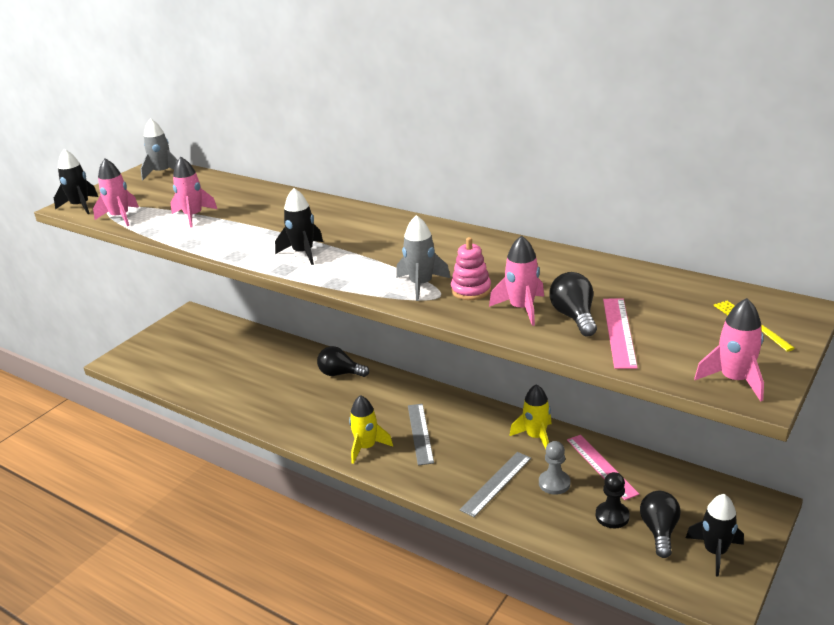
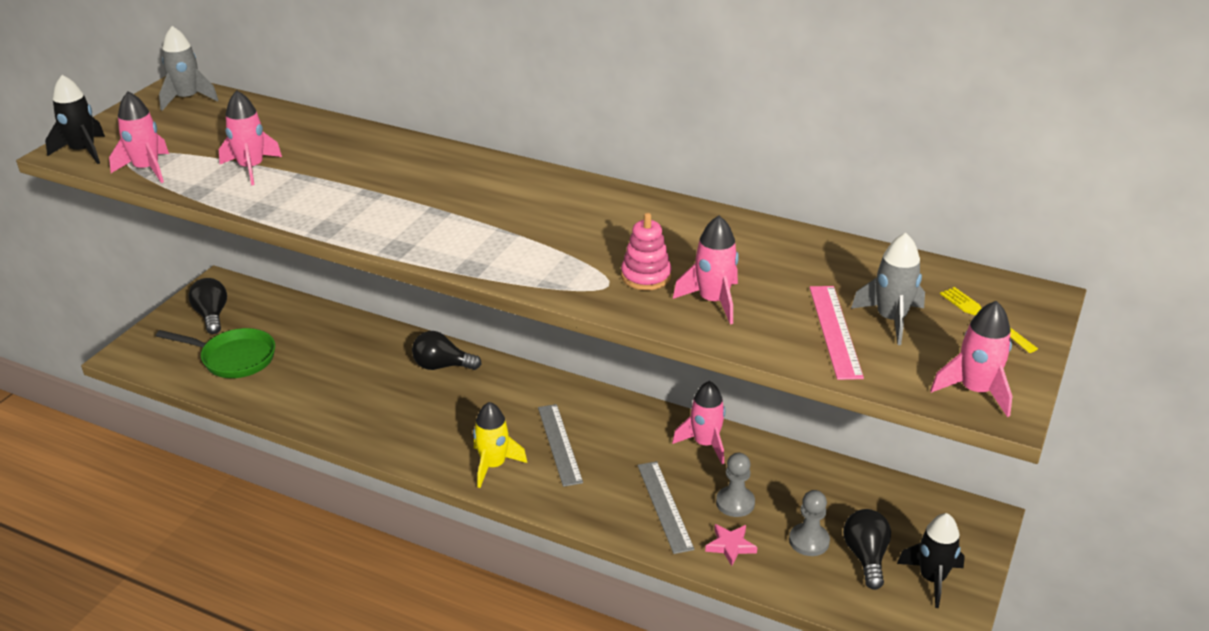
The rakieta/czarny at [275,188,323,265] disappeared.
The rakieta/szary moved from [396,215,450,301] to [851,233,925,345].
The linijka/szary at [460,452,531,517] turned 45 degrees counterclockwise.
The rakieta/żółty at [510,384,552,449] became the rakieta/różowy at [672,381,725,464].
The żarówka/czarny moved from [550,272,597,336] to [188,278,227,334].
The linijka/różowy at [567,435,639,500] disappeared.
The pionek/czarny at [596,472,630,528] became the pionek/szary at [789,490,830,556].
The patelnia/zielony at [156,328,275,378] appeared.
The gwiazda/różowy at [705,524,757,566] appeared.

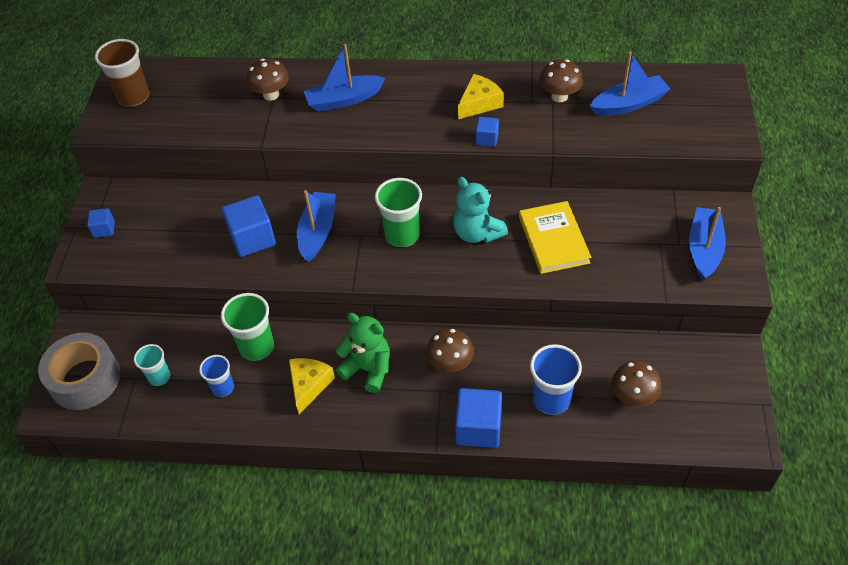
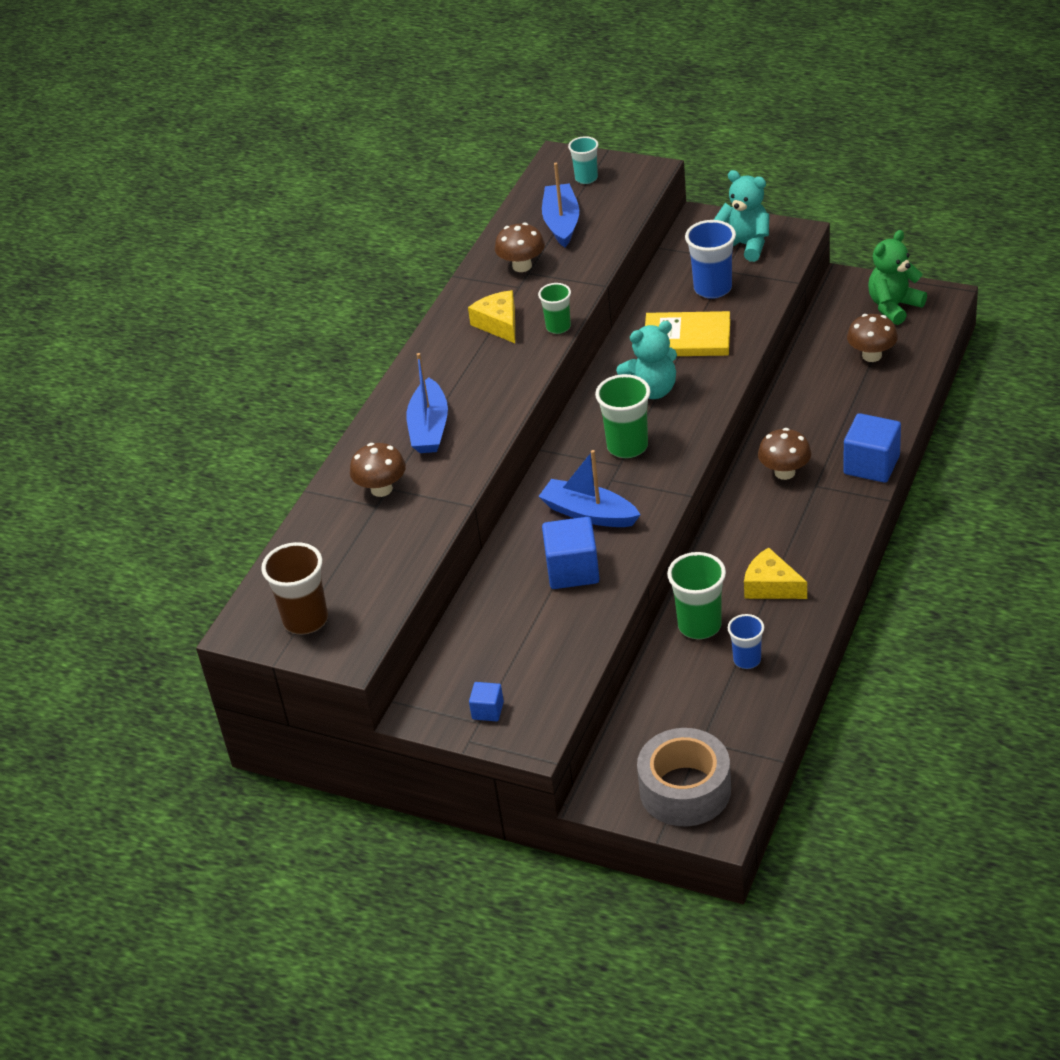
The szklanka/turkusowy moved from [134,344,170,386] to [568,136,598,184].
The miś/zielony moved from [336,313,390,393] to [868,230,927,325].
The sześcian/niebieski at [476,117,499,147] was replaced by the szklanka/zielony at [538,283,571,334].
The szklanka/niebieski moved from [530,344,582,415] to [685,220,736,299].
The łódka/niebieski at [689,207,726,281] was replaced by the miś/turkusowy at [714,170,769,262].

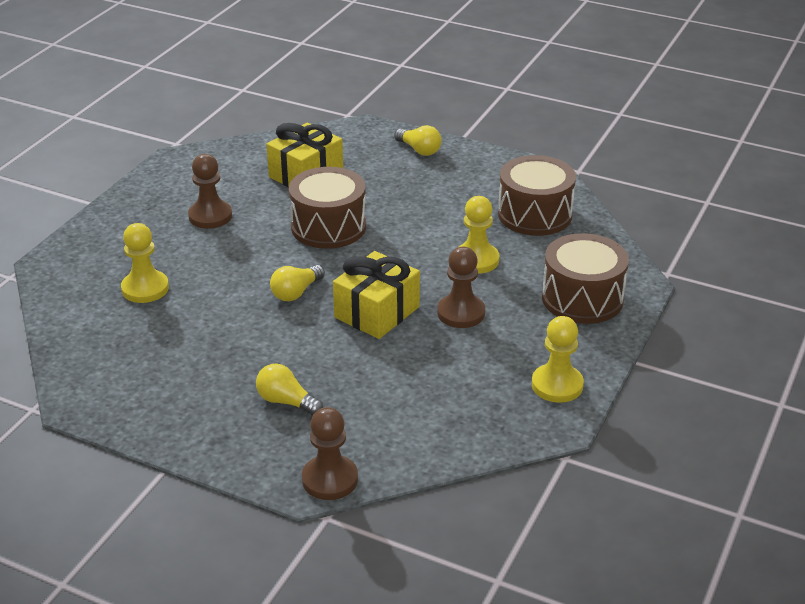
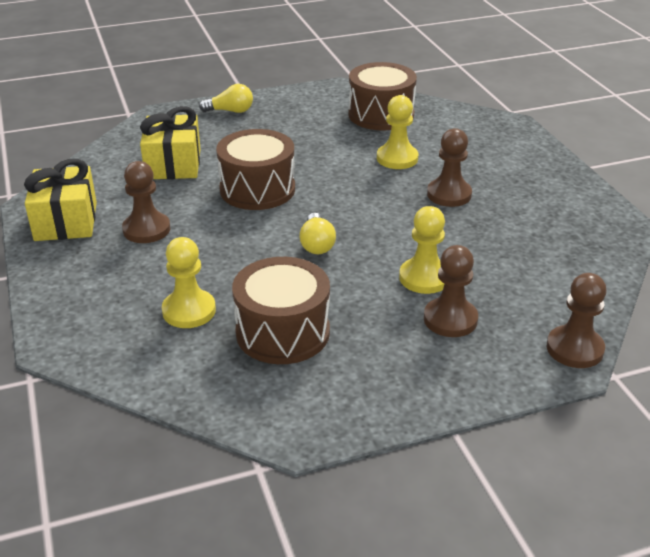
The żarówka/żółty at [256,363,323,416] was replaced by the pionek/brązowy at [424,245,478,337].
The prezent/żółty moved from [333,251,420,339] to [24,159,97,241].
The pionek/żółty moved from [532,316,584,403] to [399,206,445,294].
The bęben/brązowy moved from [542,233,629,324] to [232,257,330,364].

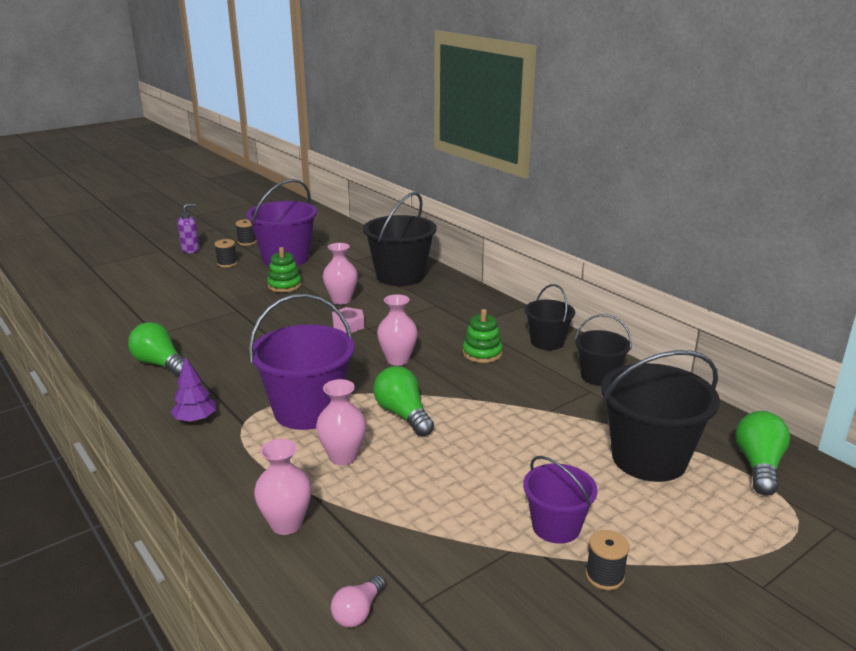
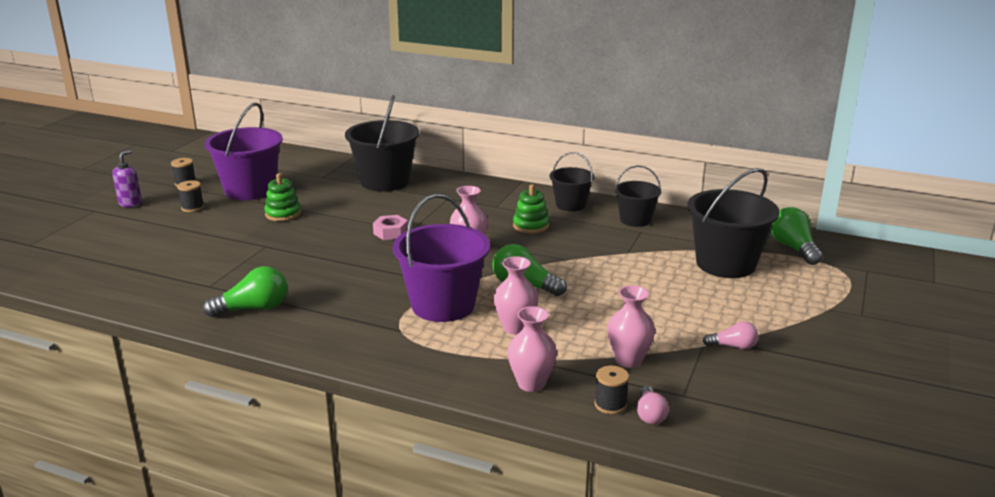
The żarówka/zielony at [128,322,185,377] turned 150 degrees clockwise.
The drzewko/fioletowy at [171,357,216,423] disappeared.
The wazon/różowy moved from [323,243,358,305] to [607,285,655,368].
The wiadro/fioletowy at [523,456,598,544] disappeared.
The szpulka/czarny moved from [586,530,629,590] to [594,366,629,414].
The żarówka/różowy at [703,321,758,349] appeared.

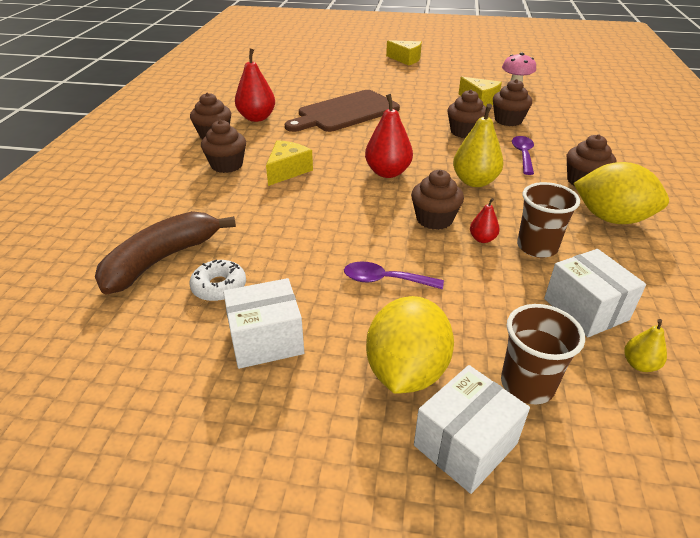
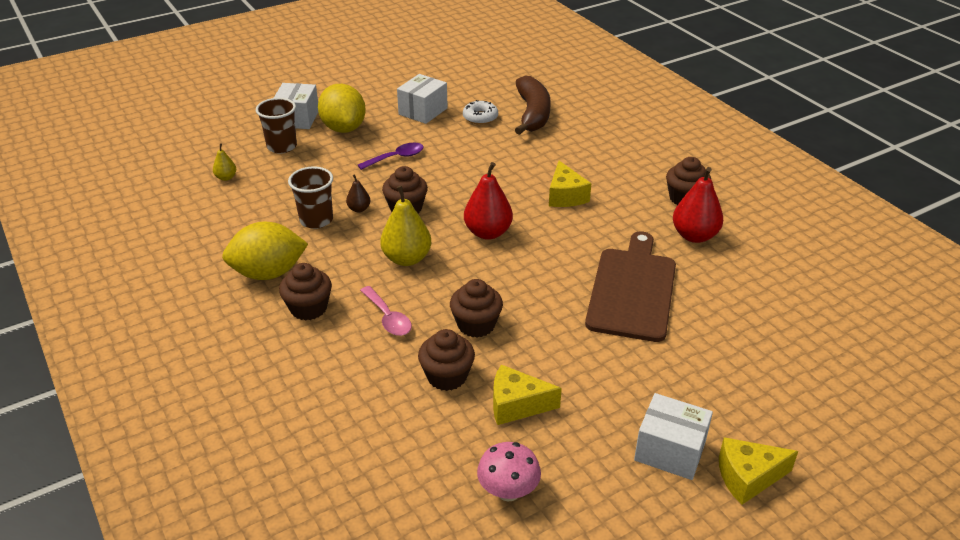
The muffinka/brązowy at [201,120,246,173] disappeared.
The gruszka/czerwony at [470,198,500,243] became the gruszka/brązowy at [346,174,370,212].
The łyżka/fioletowy at [512,136,534,175] became the łyżka/różowy at [360,286,412,336].
The pudełko/biały moved from [544,249,646,337] to [634,393,713,480].

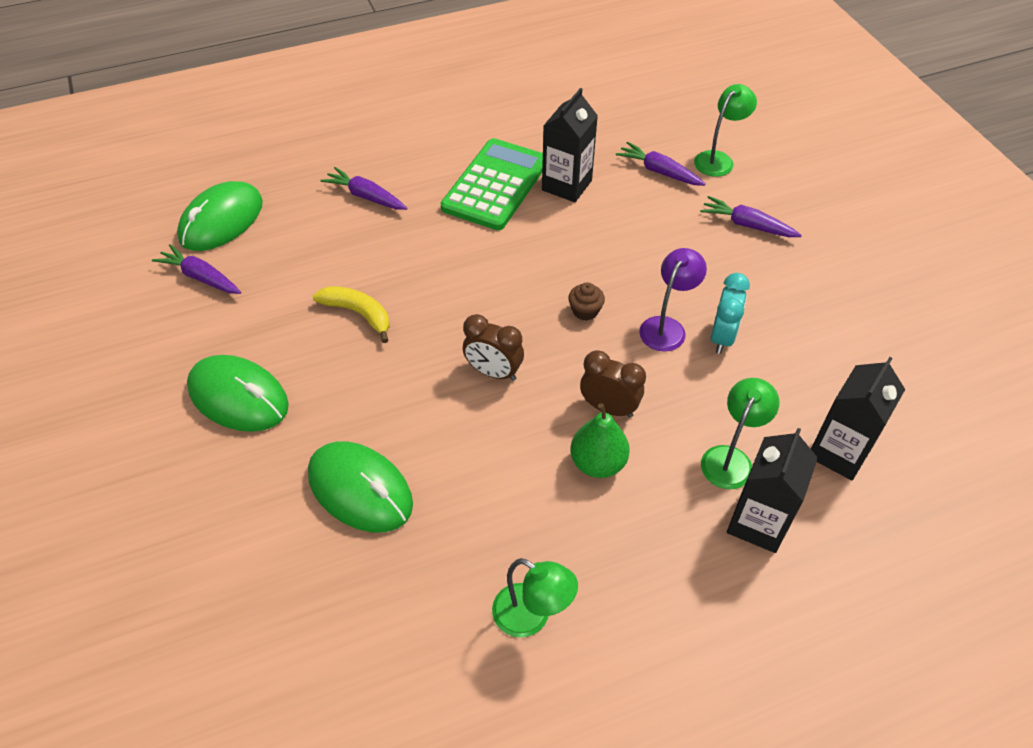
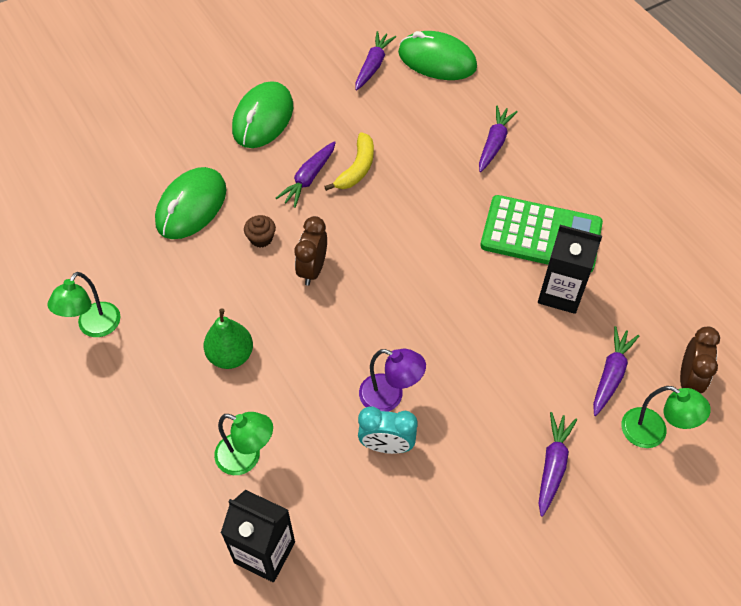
The muffinka/brązowy moved from [568,282,605,321] to [244,215,276,247].
The budzik/brązowy moved from [580,350,646,418] to [680,326,720,393].
The karton mleka/czarny at [727,428,818,553] disappeared.
The marchewka/fioletowy at [276,141,336,208] appeared.

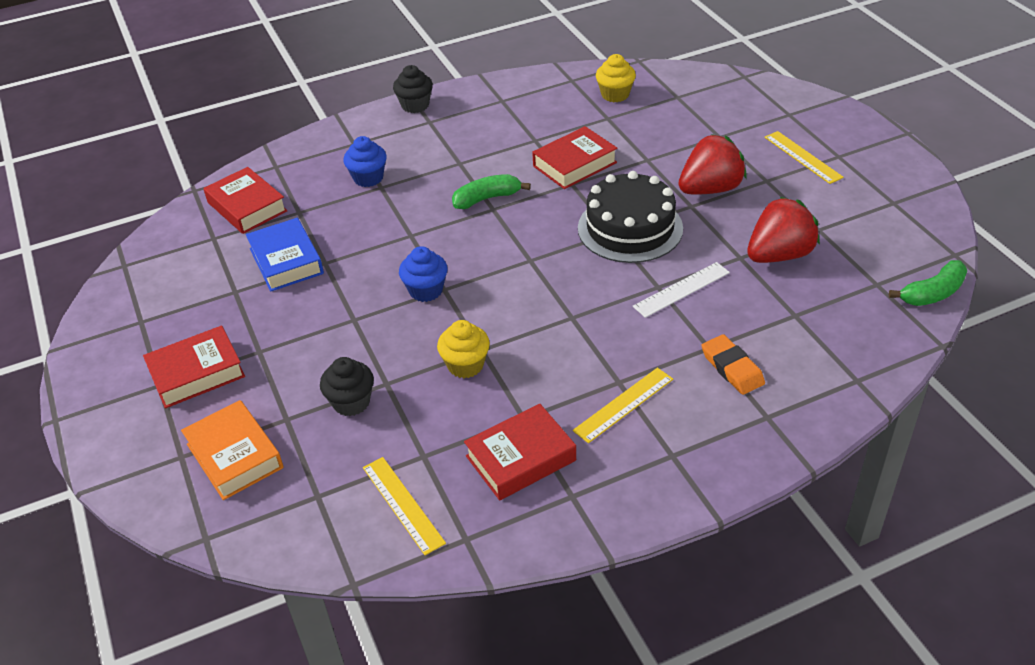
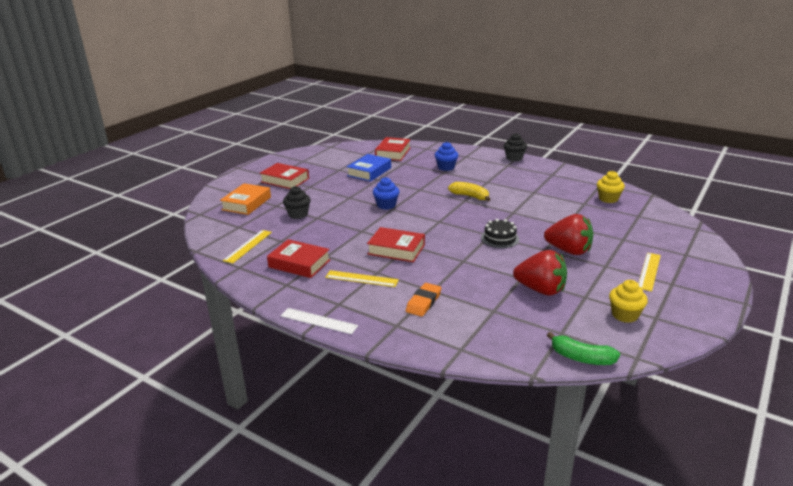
The muffinka/żółty moved from [437,320,490,378] to [609,280,648,323].
The banan/zielony at [452,174,531,209] became the banan/żółty at [448,182,491,201].
The książka/czerwony moved from [532,126,617,189] to [367,227,425,262].
The tort/czarny at [578,171,683,263] changed to 0.56 times the size.
The linijka/biały moved from [633,262,730,318] to [281,308,358,334].

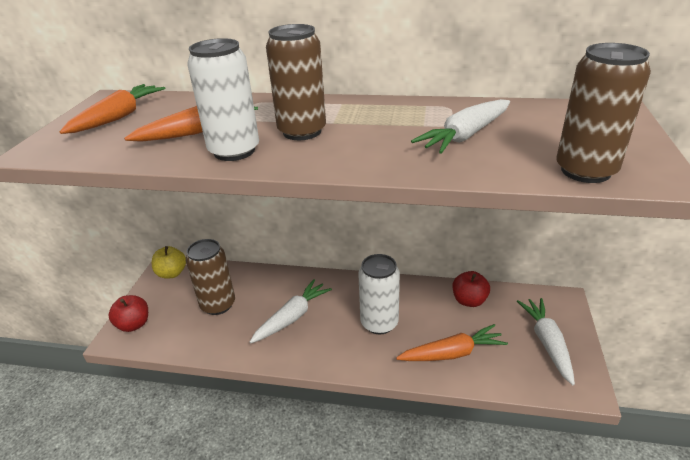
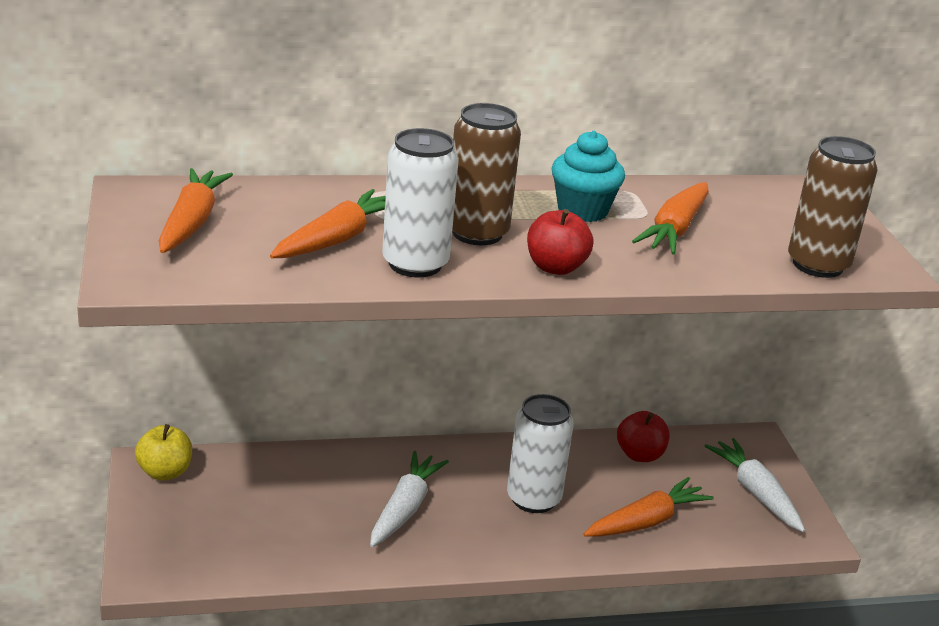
The jabłko/czerwony moved from [108,295,148,332] to [527,209,593,275].
The puszka/brązowy at [186,239,235,315] disappeared.
The marchewka/biały at [411,99,510,154] became the marchewka/pomarańczowy at [632,182,709,255].
The muffinka/turkusowy at [551,131,625,222] appeared.

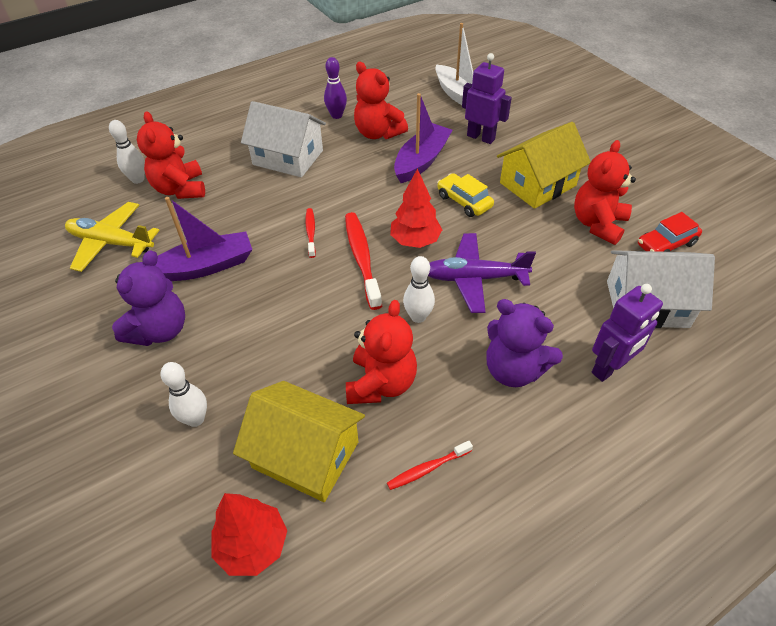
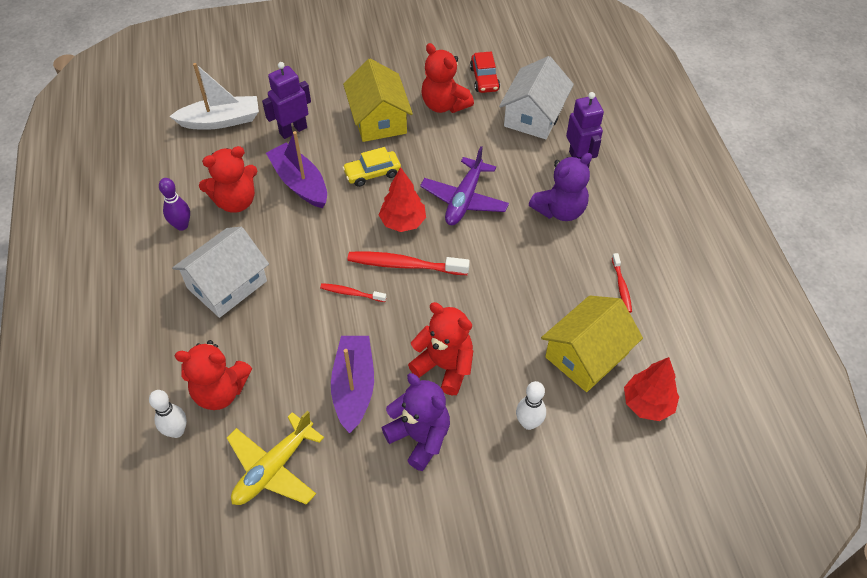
The miś/czerwony moved from [346,300,417,404] to [408,302,473,395].
The kręgiel/biały at [403,256,435,323] disappeared.

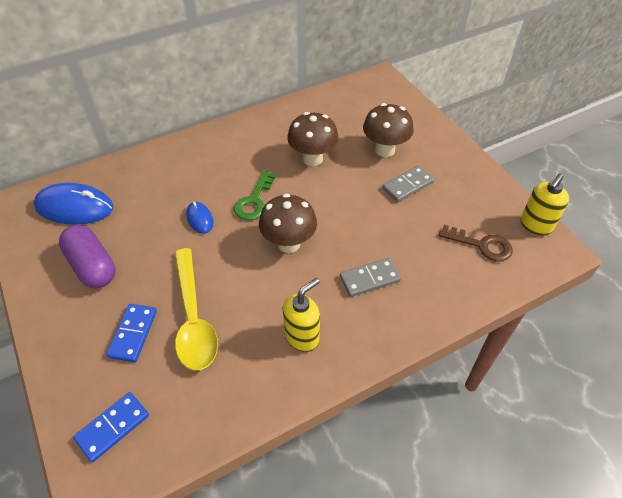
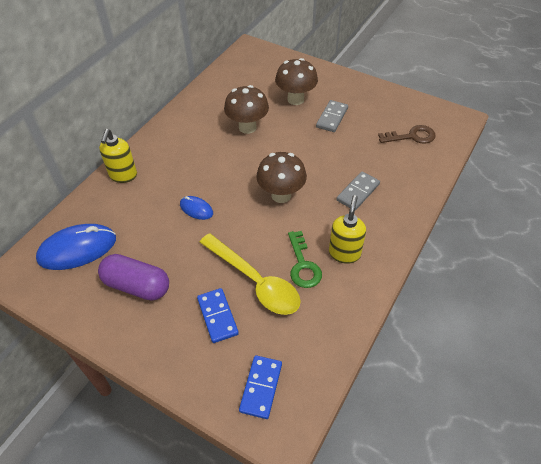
The klucz/zielony moved from [234,171,276,220] to [288,231,322,288].
The dozownik mydła/żółty moved from [520,174,569,235] to [99,129,137,183].

